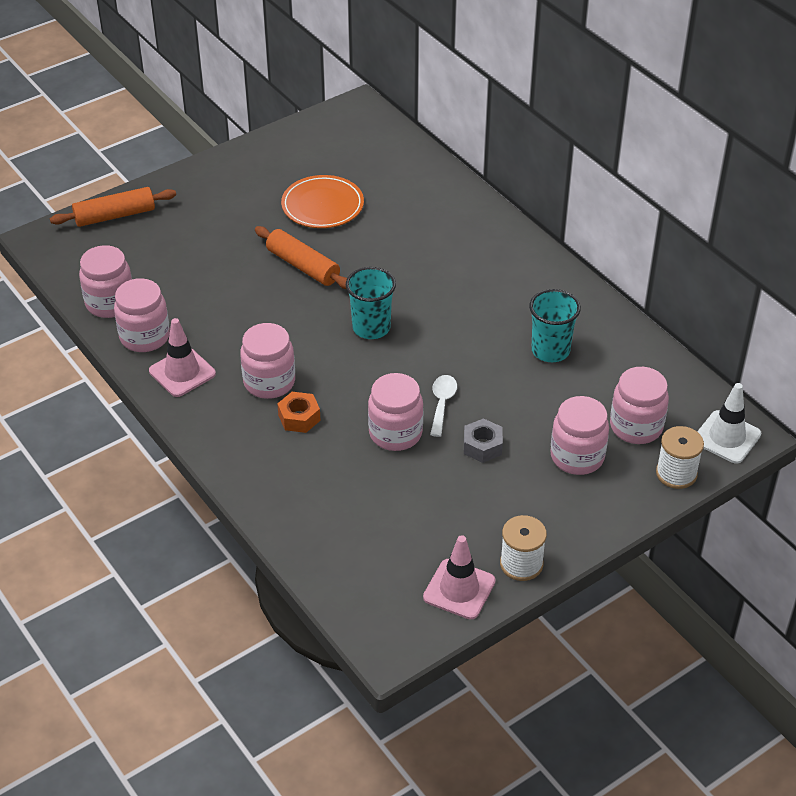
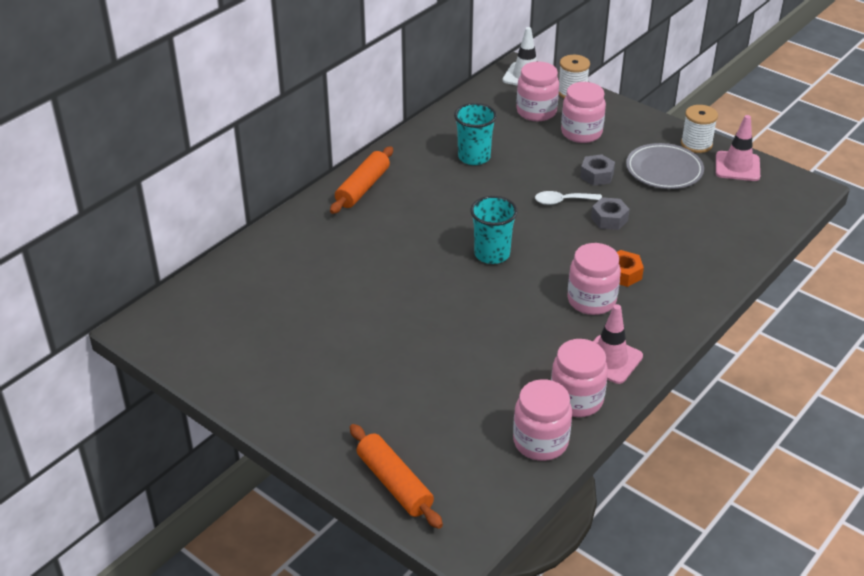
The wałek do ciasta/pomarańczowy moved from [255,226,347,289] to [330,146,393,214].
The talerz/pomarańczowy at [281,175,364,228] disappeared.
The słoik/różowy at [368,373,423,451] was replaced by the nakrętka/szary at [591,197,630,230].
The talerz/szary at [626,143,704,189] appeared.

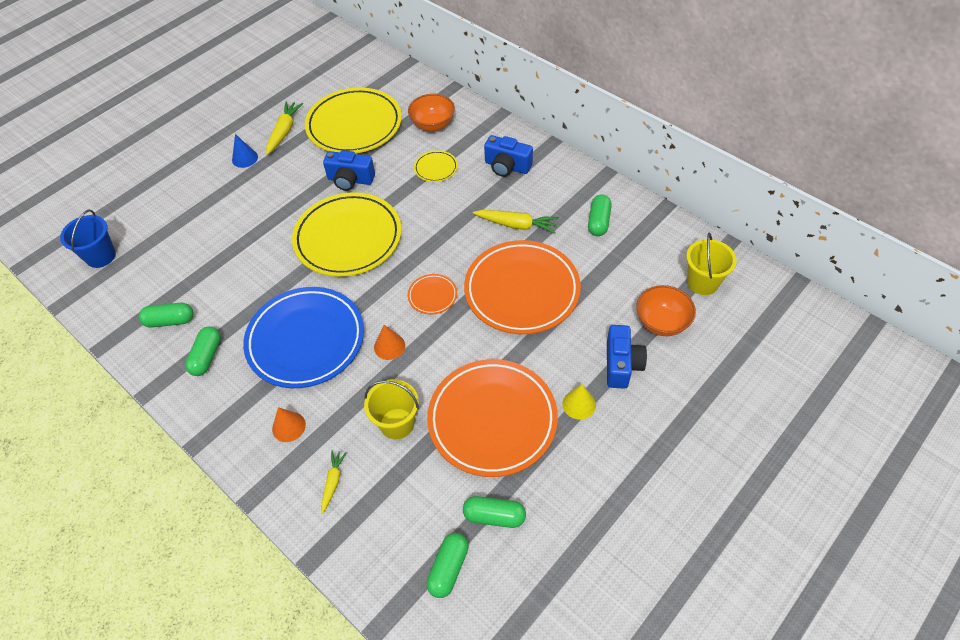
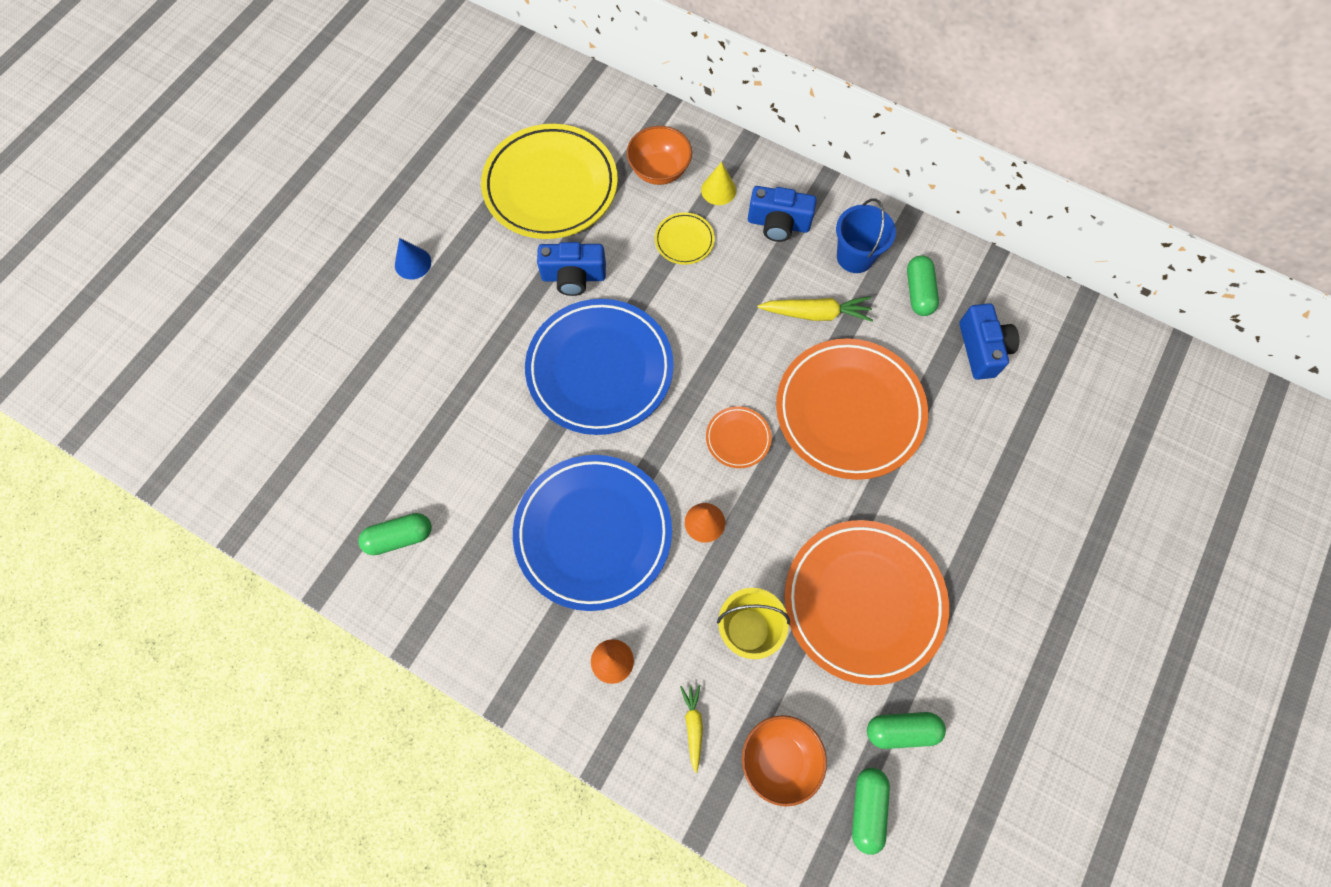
The wiadro/niebieski moved from [60,209,116,268] to [836,198,896,273].
The kapsułka/zielony at [185,326,221,376] disappeared.
The marchewka/żółty at [266,101,303,155] disappeared.
The talerz/żółty at [292,192,402,277] became the talerz/niebieski at [525,299,674,435].
The stożek/żółty moved from [562,384,596,420] to [701,162,736,205].
The aparat fotograficzny/niebieski moved from [607,325,647,389] to [959,303,1019,380].
The miska/pomarańczowy moved from [636,285,696,336] to [742,715,827,806].
The wiadro/żółty at [686,232,737,295] disappeared.

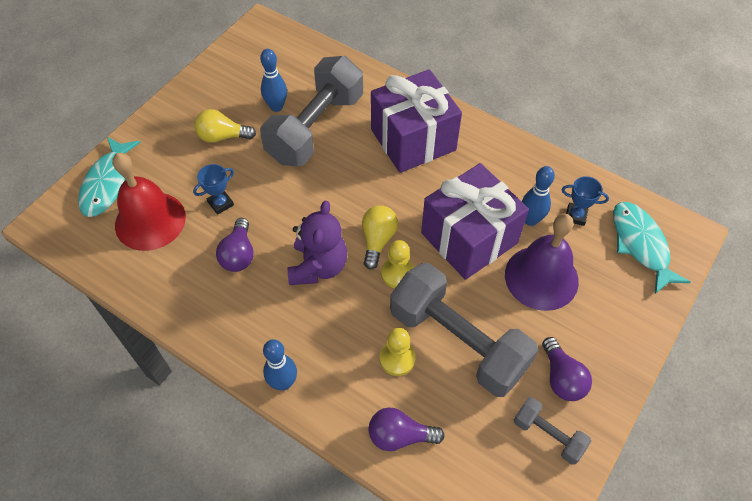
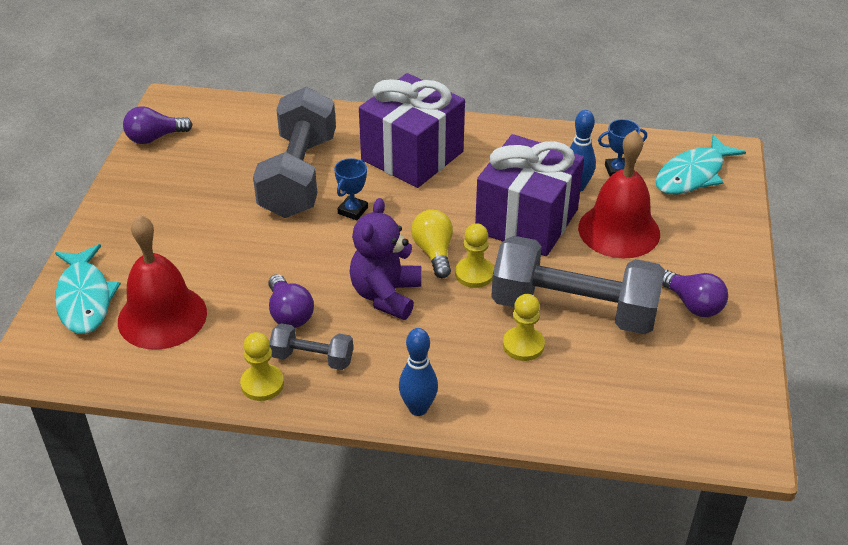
The puchar/niebieski moved from [193,164,234,215] to [334,158,368,220].
The żarówka/żółty at [194,109,256,143] disappeared.
The kręgiel/niebieski at [260,49,287,112] disappeared.
The miś/fioletowy at [288,201,347,285] turned 150 degrees counterclockwise.
The żarówka/fioletowy moved from [369,407,445,451] to [123,106,193,144].
The dzwonek/fioletowy at [505,214,579,311] became the dzwonek/czerwony at [578,130,660,258].
The hantel/szary moved from [514,397,591,465] to [270,323,353,370].
The ryba/turkusowy at [613,202,690,294] turned 90 degrees counterclockwise.
The pionek/żółty at [240,332,284,401] appeared.

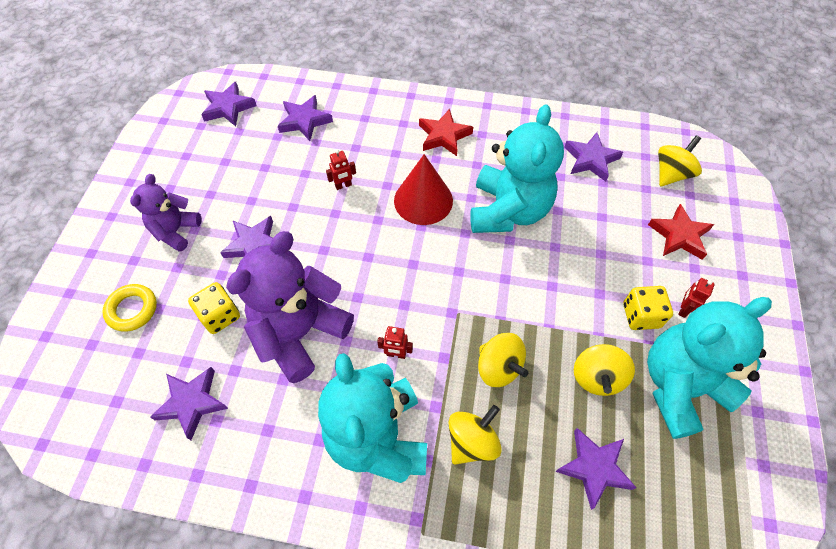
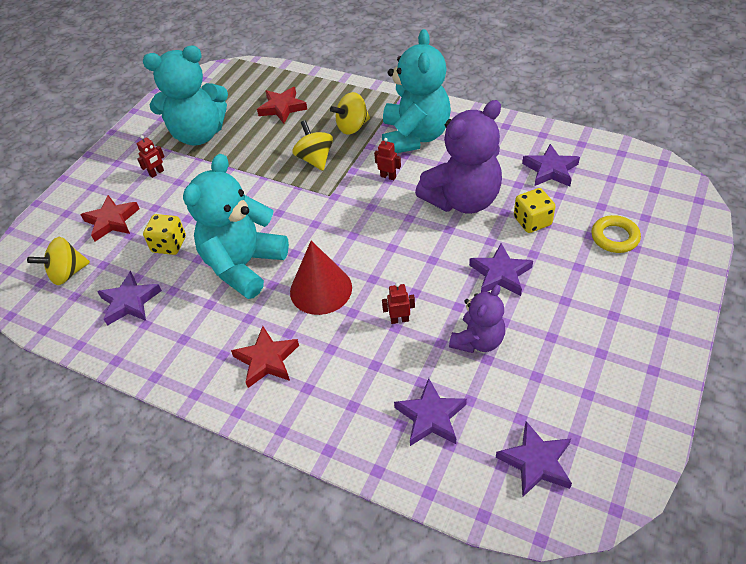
The miś/fioletowy moved from [130,174,201,252] to [449,285,505,353].
The gwiazda/fioletowy at [555,428,637,510] became the gwiazda/czerwony at [257,87,307,124].
The bączek/żółty at [574,344,635,396] disappeared.
The kostka do gry/żółty moved from [623,286,673,330] to [143,214,186,255].

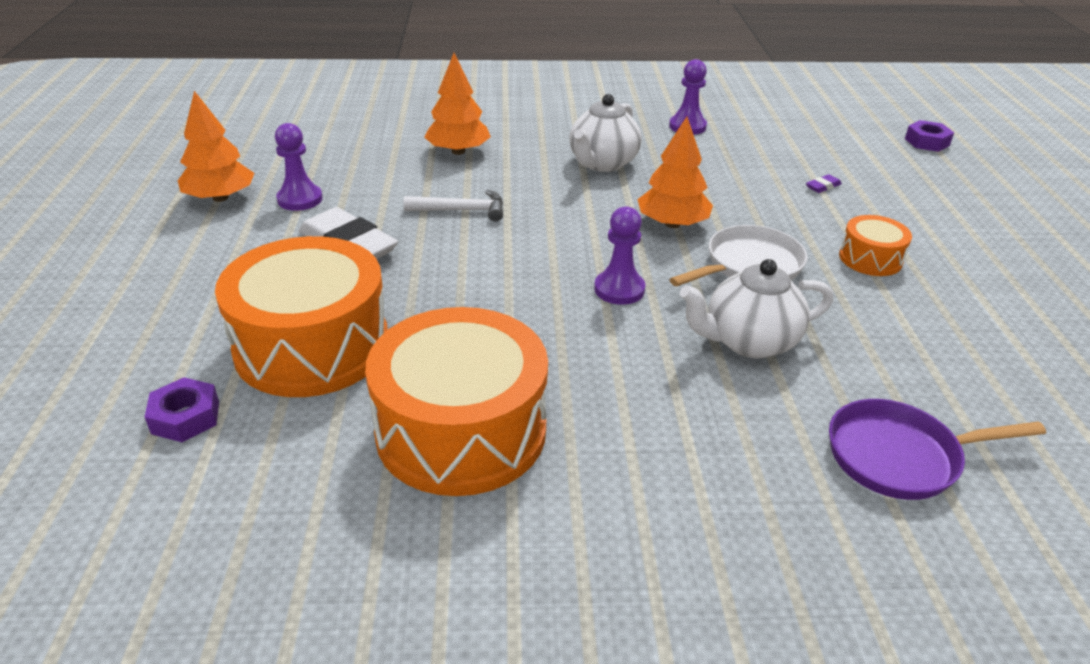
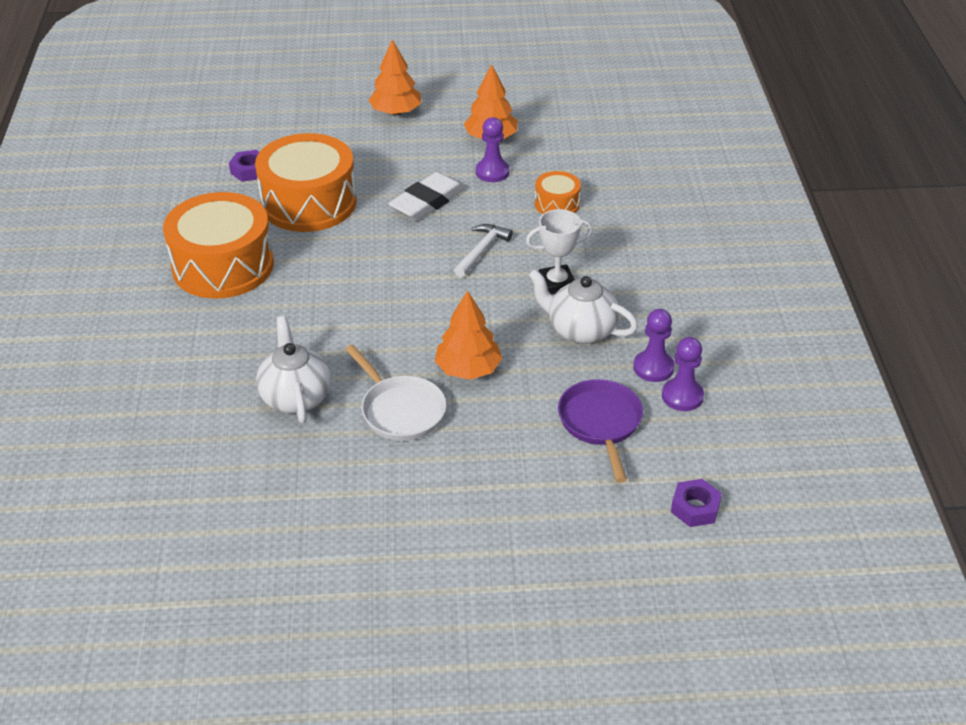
The młotek/biały at [403,190,503,221] turned 150 degrees counterclockwise.
The drzewko/pomarańczowy moved from [424,53,491,155] to [368,39,421,115].
The pionek/fioletowy moved from [594,206,645,305] to [633,309,675,382].
The gumka do mazania/fioletowy at [806,174,842,193] disappeared.
The patelnia/fioletowy moved from [829,399,1046,500] to [558,379,643,482].
The bęben/pomarańczowy moved from [839,215,912,276] to [535,171,581,214].
The nakrętka/fioletowy moved from [905,120,954,152] to [671,479,722,527].
The puchar/biały at [526,209,593,295] appeared.

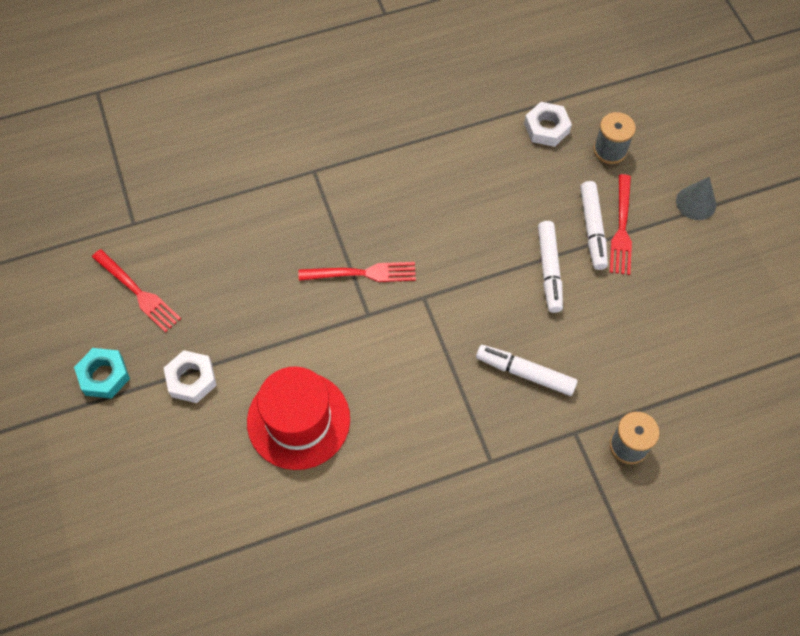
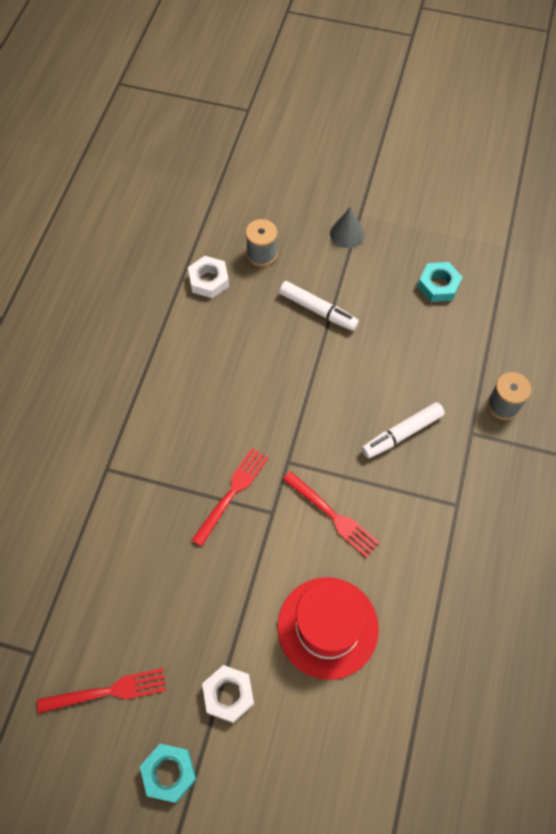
The flamaster/biały at [538,221,563,313] disappeared.
The widelec/czerwony moved from [610,174,632,275] to [283,471,380,558].
The nakrętka/turkusowy at [418,262,462,302] appeared.

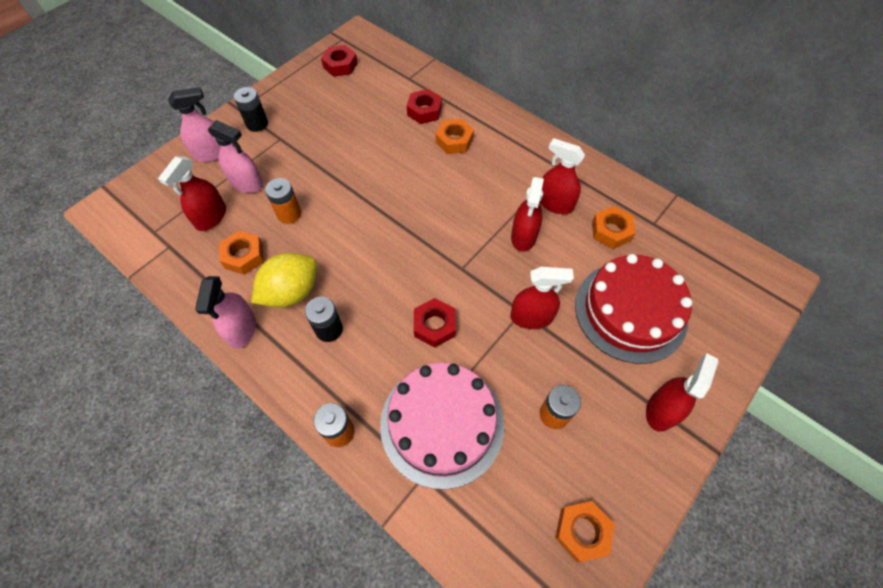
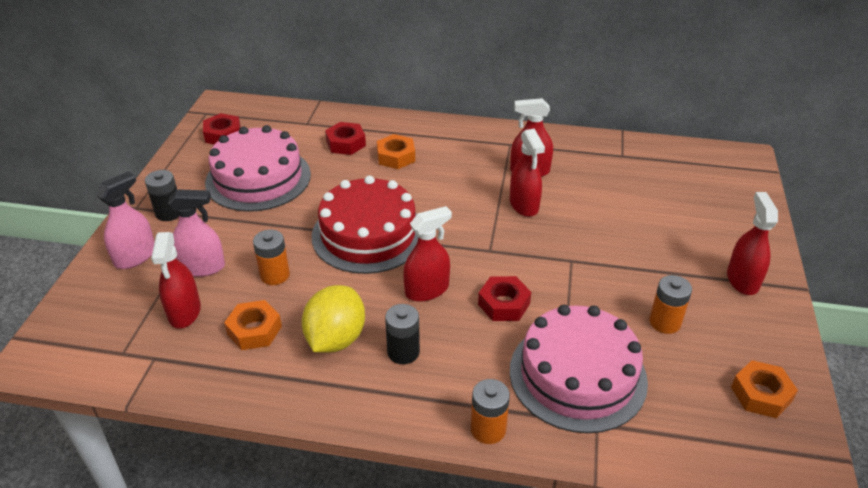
The spryskiwacz/różowy at [195,276,256,349] disappeared.
The spryskiwacz/czerwony moved from [510,267,574,329] to [403,206,452,302].
The tort/czerwony moved from [575,254,692,364] to [312,176,418,274].
The nakrętka/pomarańczowy at [592,206,635,249] disappeared.
The tort/różowy at [205,125,311,212] appeared.

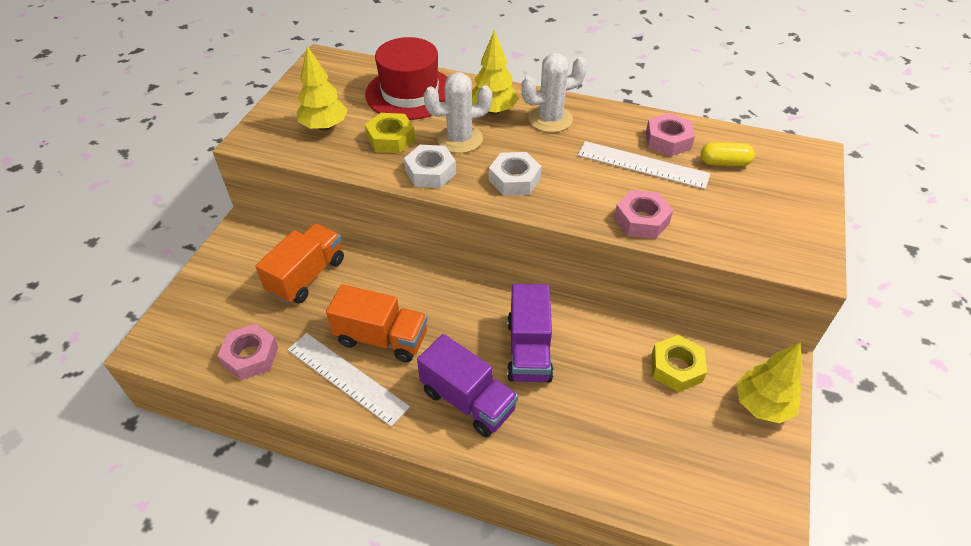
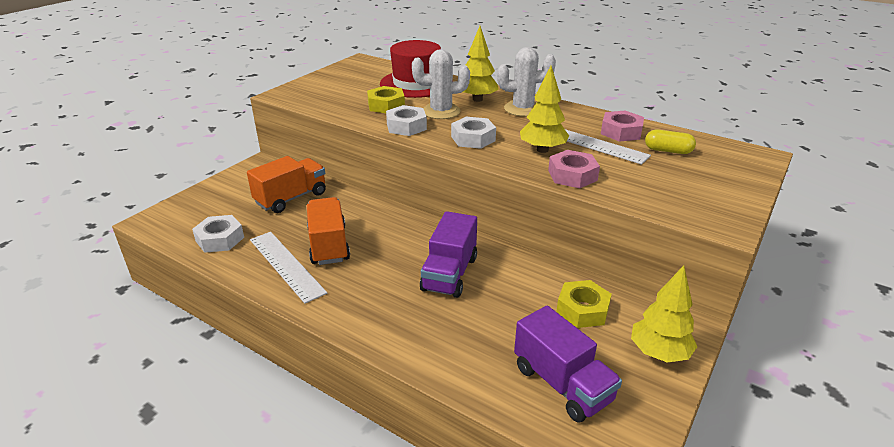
The nakrętka/różowy at [218,324,278,380] became the nakrętka/biały at [192,215,244,253].
The drzewko/żółty moved from [297,46,348,131] to [520,66,569,153].
The ciężarówka/pomarańczowy at [326,284,428,362] turned 135 degrees counterclockwise.
The ciężarówka/fioletowy moved from [417,334,518,437] to [514,306,622,423].

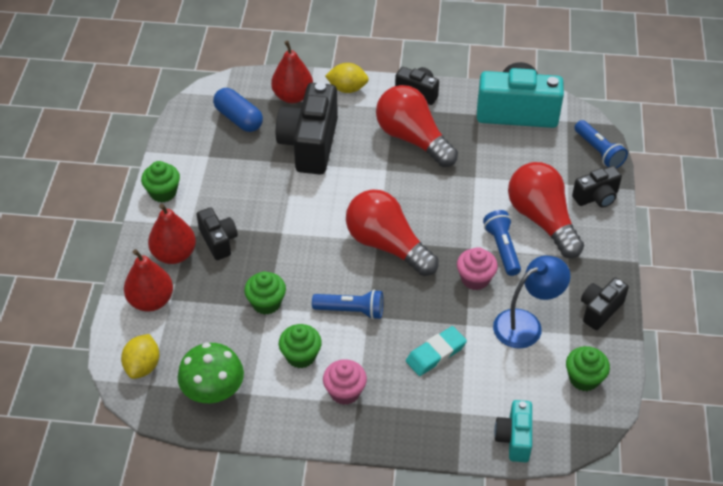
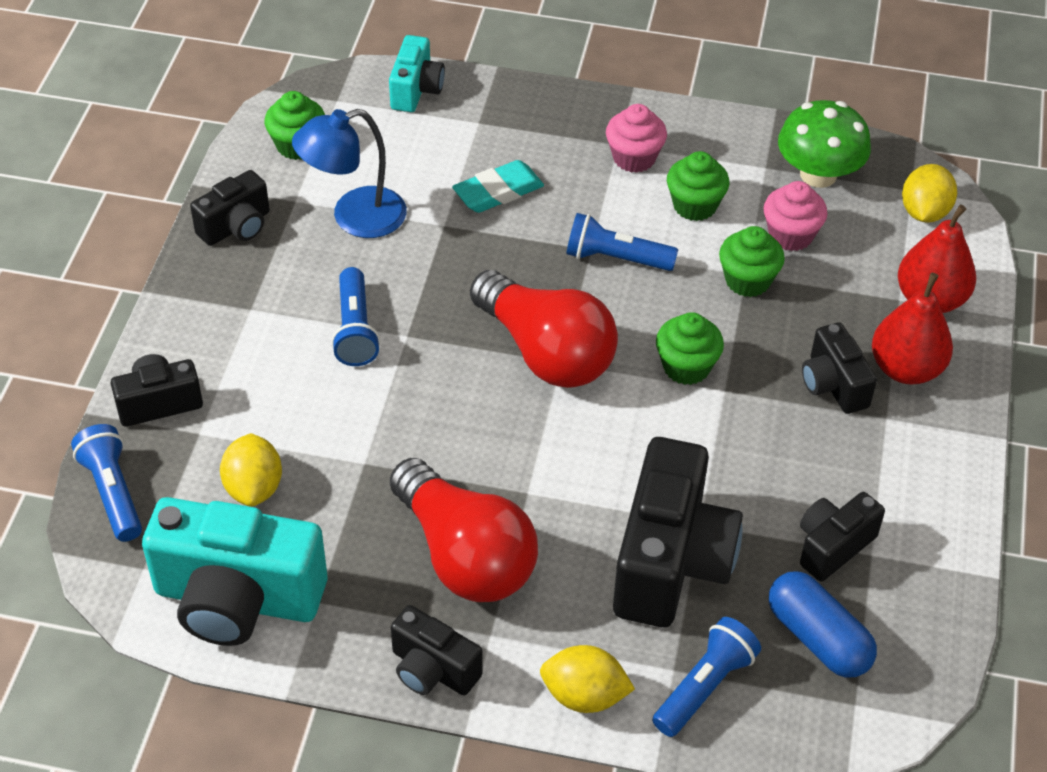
The muffinka/zielony moved from [141,161,180,203] to [656,312,724,385].
The gruszka/czerwony at [271,41,313,103] was replaced by the latarka/niebieski at [652,617,761,737].
The muffinka/różowy moved from [457,247,498,290] to [763,181,828,251].
The żarówka/czerwony at [508,162,584,258] disappeared.
The cytryna/żółty at [220,433,282,507] appeared.
The aparat fotograficzny/czarny at [800,492,885,582] appeared.

